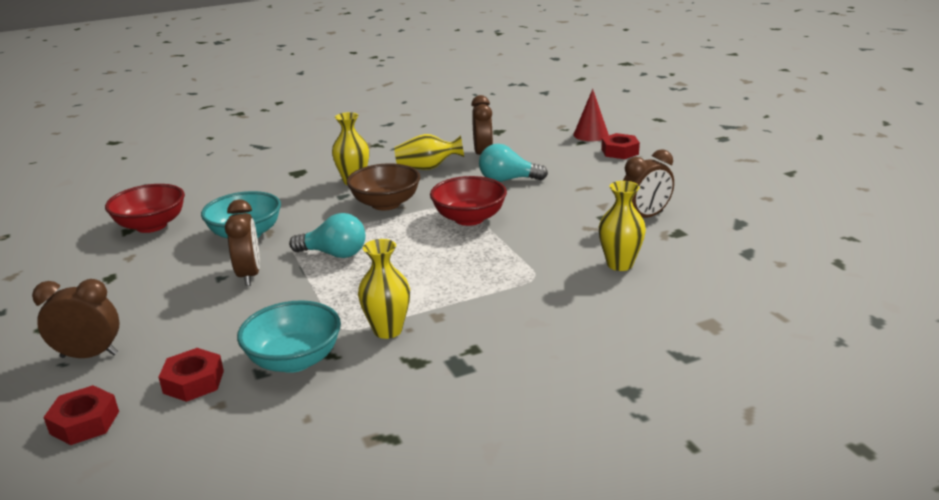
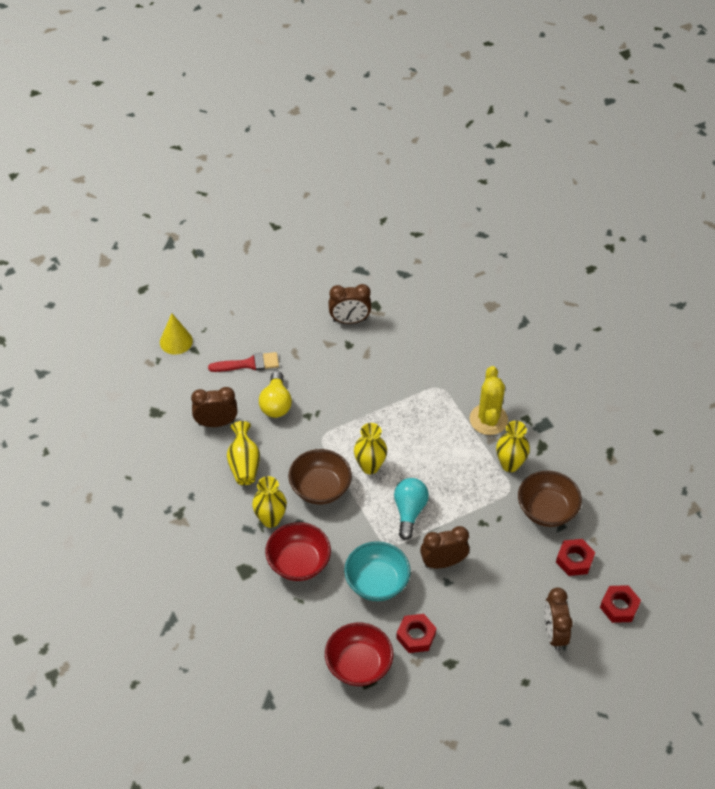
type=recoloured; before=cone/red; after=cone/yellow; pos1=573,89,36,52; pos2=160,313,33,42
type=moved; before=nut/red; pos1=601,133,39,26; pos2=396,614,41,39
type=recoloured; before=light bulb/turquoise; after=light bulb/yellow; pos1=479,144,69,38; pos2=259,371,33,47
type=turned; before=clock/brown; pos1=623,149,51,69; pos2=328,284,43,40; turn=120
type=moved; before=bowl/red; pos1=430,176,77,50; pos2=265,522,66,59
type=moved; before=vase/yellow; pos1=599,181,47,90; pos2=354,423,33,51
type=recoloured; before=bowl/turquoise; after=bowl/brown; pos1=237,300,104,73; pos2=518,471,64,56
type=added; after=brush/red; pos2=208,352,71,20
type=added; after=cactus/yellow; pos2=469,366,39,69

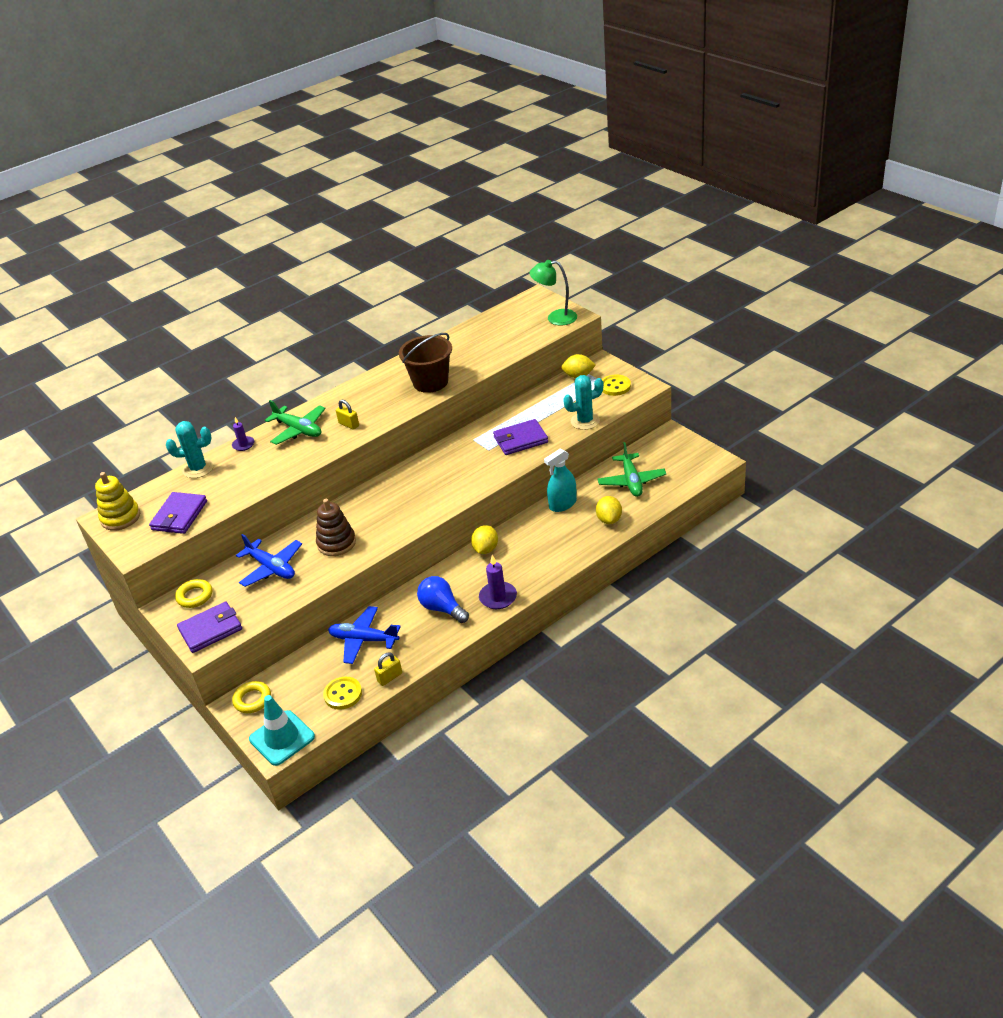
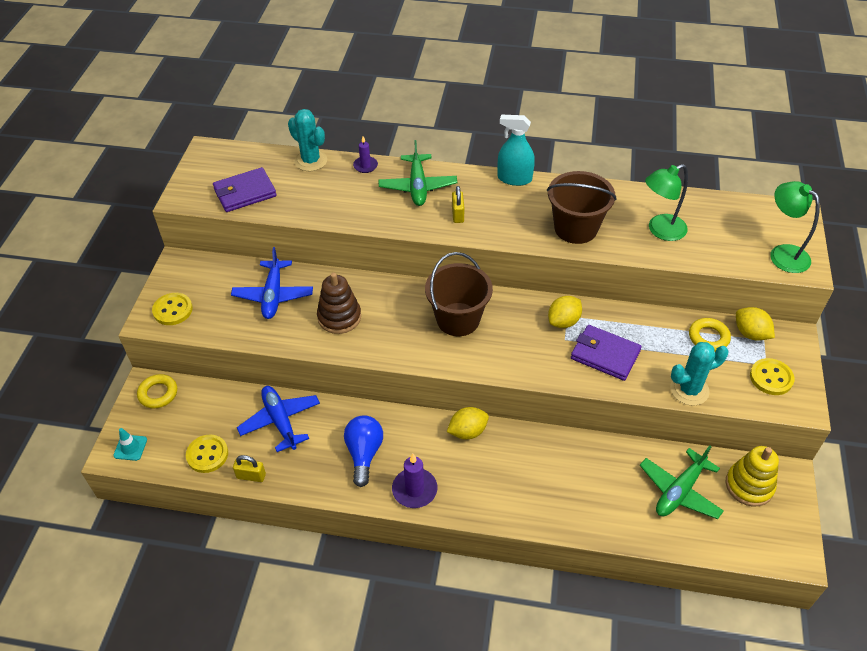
type=turned; before=cactus/turquoise; pos1=563,375,41,55; pos2=670,342,59,63; turn=-45
type=moved; before=spray bottle/turquoise; pos1=544,449,33,63; pos2=497,114,38,72
type=moved; before=stacking toy/yellow; pos1=95,472,45,59; pos2=726,446,53,61
type=moved; before=lemon/yellow; pos1=596,496,26,28; pos2=548,296,34,32
type=moved; before=ring/yellow; pos1=175,579,37,29; pos2=689,318,42,34
type=replaced; before=wallet/purple; after=button/yellow; pos1=177,602,65,51; pos2=152,293,41,32
type=resized; before=traffic cone/turquoise; pos1=249,695,66,71; pos2=113,428,34,33; scale=0.52
type=added; after=lamp/green; pos2=645,164,43,77
type=added; after=bucket/brown; pos2=425,252,68,84

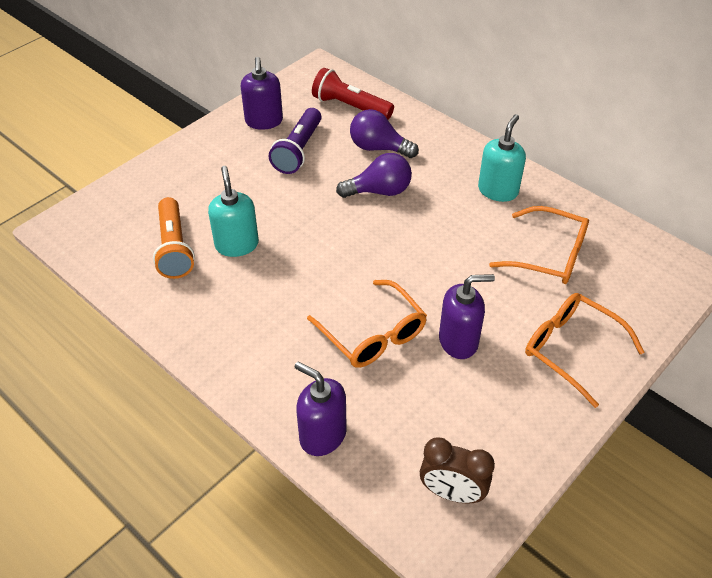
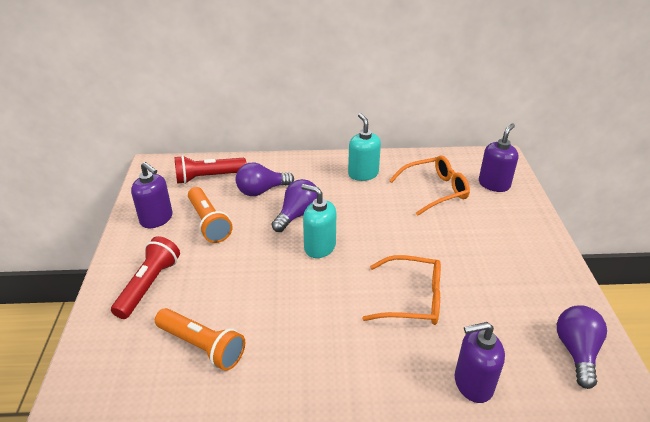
type=recoloured; before=flashlight/purple; after=flashlight/orange; pos1=269,108,53,66; pos2=188,187,45,56
type=moved; before=soap dispenser/turquoise; pos1=208,166,51,91; pos2=301,184,35,74
type=moved; before=soap dispenser/purple; pos1=439,274,56,85; pos2=479,124,39,68
type=removed; before=glasses/orange; pos1=525,293,119,115
type=replaced; before=clock/brown; after=light bulb/purple; pos1=420,437,75,67; pos2=557,305,50,84
type=added; after=flashlight/red; pos2=111,236,69,83

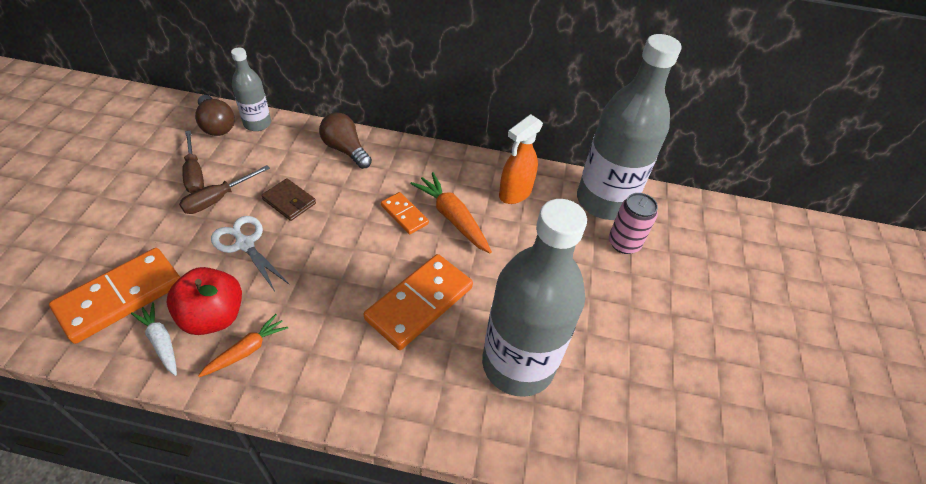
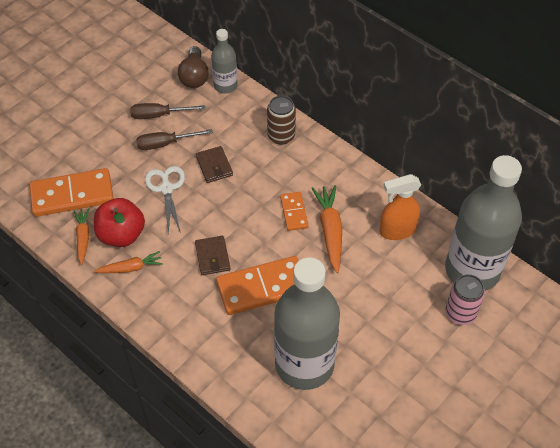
type=replaced; before=light bulb/brown; after=can/brown; pos1=319,112,53,57; pos2=267,95,29,50
type=turned; before=screwdriver/brown; pos1=182,130,22,63; pos2=130,103,76,16; turn=75
type=recoloured; before=carrot/white; after=carrot/orange; pos1=131,302,46,74; pos2=73,208,16,57
type=added; after=wallet/brown; pos2=195,236,35,39

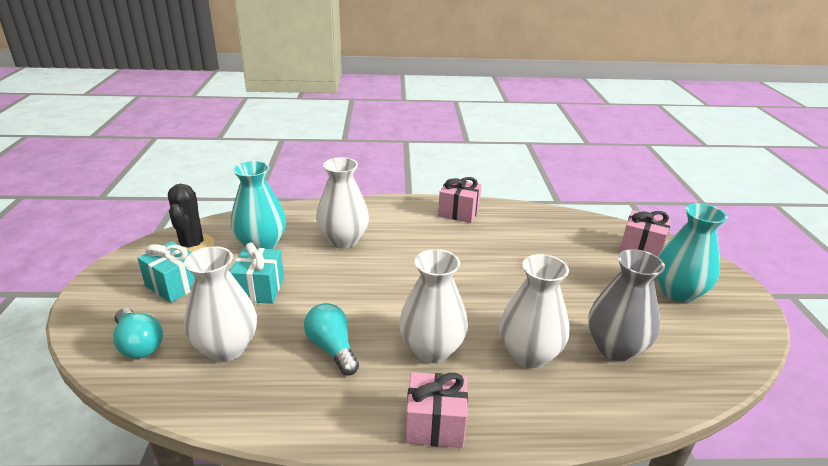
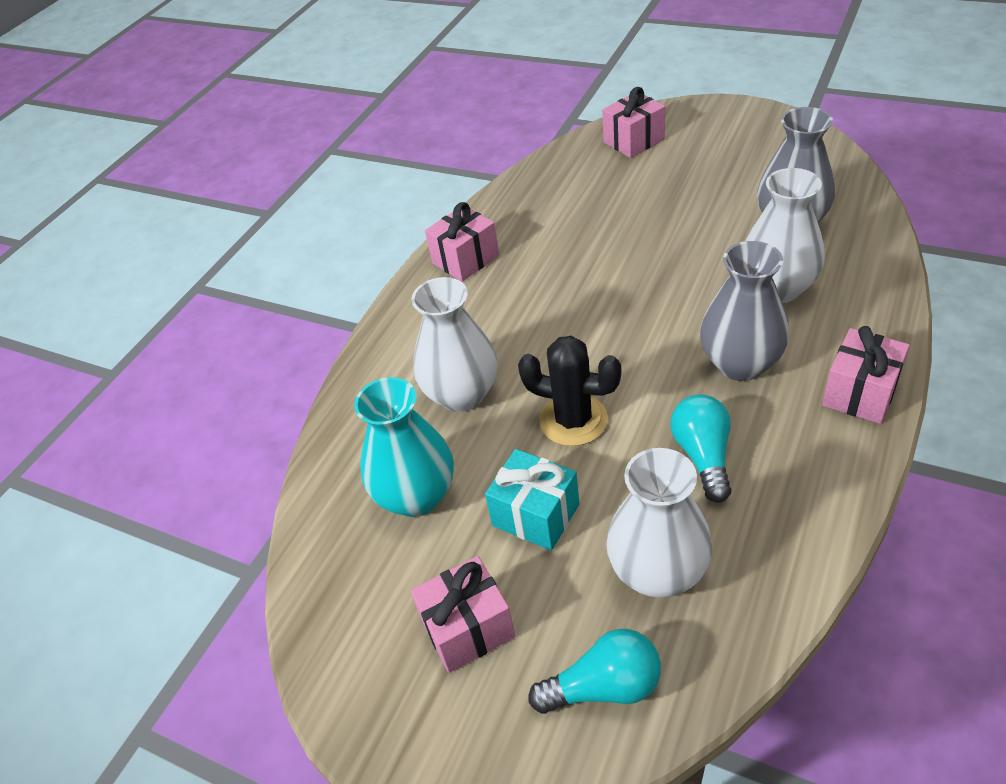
type=moved; before=cactus/black; pos1=168,184,46,68; pos2=518,336,103,110
type=removed; before=vase/turquoise; pos1=657,203,71,100
type=recoloured; before=gift/turquoise; after=gift/pink; pos1=137,241,58,62; pos2=411,556,105,117
type=recoloured; before=vase/white; after=vase/grey; pos1=399,249,69,114; pos2=700,241,89,140
type=turned; before=light bulb/turquoise; pos1=304,303,55,72; pos2=670,394,61,109; turn=90

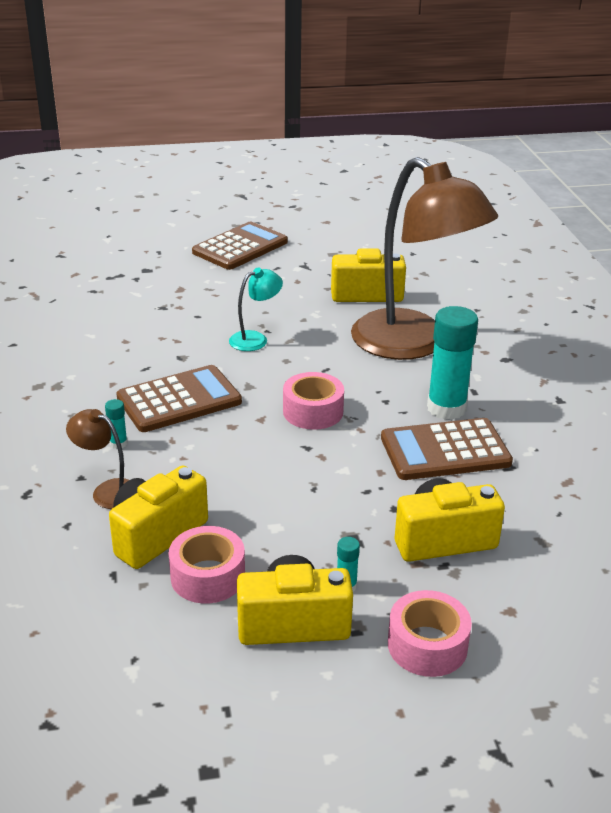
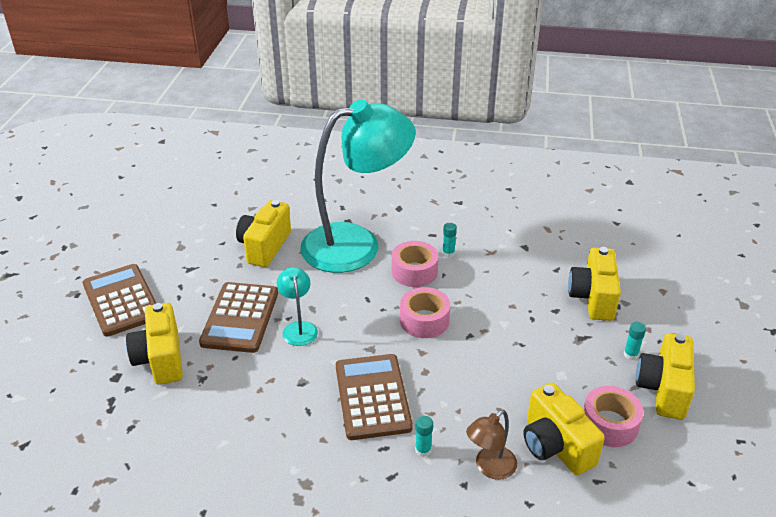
type=recoloured; before=lamp/brown; after=lamp/turquoise; pos1=351,157,147,203; pos2=300,100,116,173
type=resized; before=glue stick/turquoise; pos1=427,306,51,114; pos2=442,223,15,34; scale=0.43
type=moved; before=calculator/brown; pos1=381,418,132,62; pos2=199,282,79,71
type=moved; before=tape/pink; pos1=388,590,84,87; pos2=392,241,47,46
type=added; after=camera/yellow; pos2=126,303,57,82

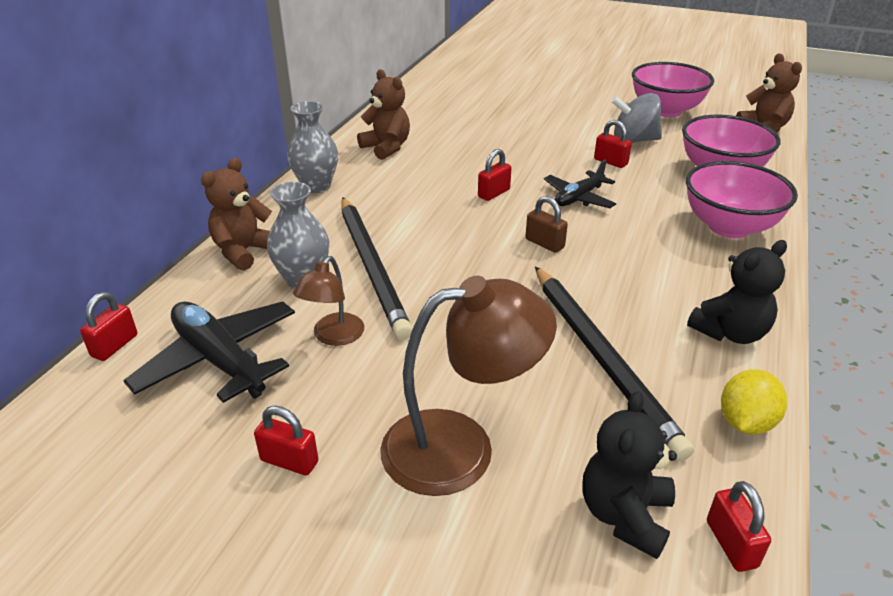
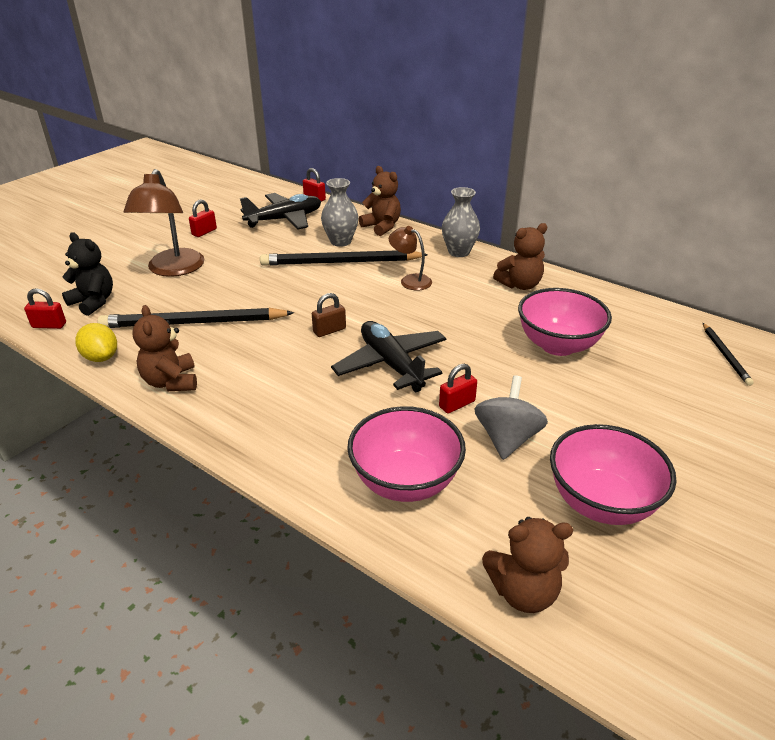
type=removed; before=padlock/red; pos1=478,149,33,52
type=resized; before=plane/black; pos1=544,159,72,49; pos2=331,321,115,71; scale=1.58
type=moved; before=bowl/pink; pos1=686,161,112,77; pos2=518,288,94,68
type=recoloured; before=teddy bear/black; after=teddy bear/brown; pos1=687,240,100,104; pos2=132,305,65,86
type=moved; before=lamp/brown; pos1=293,256,71,90; pos2=389,226,43,64
type=added; after=pencil/black; pos2=703,323,51,63

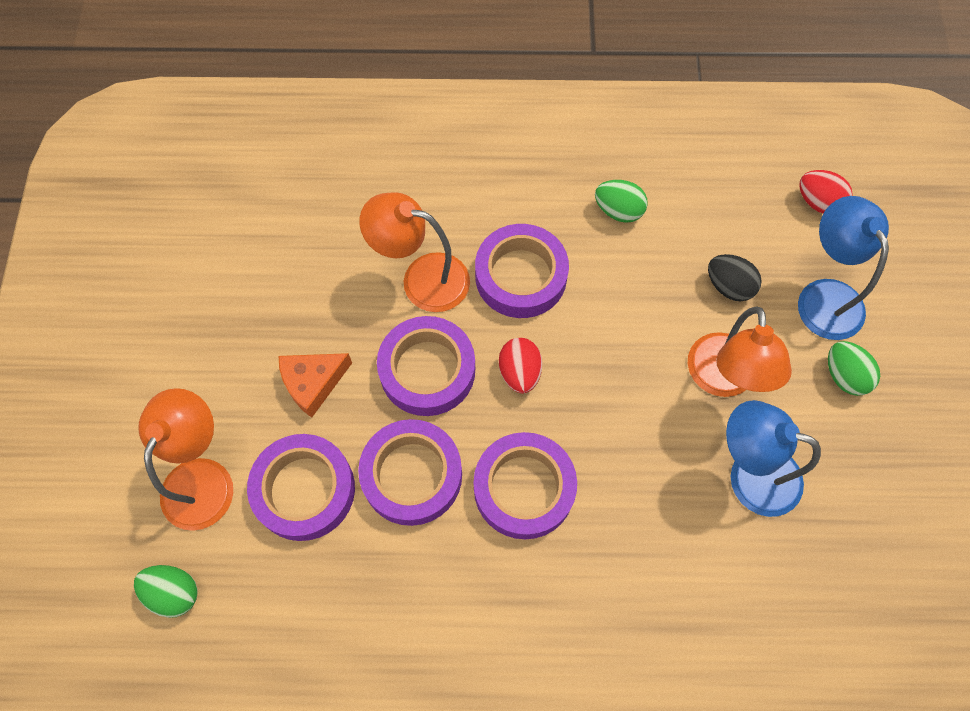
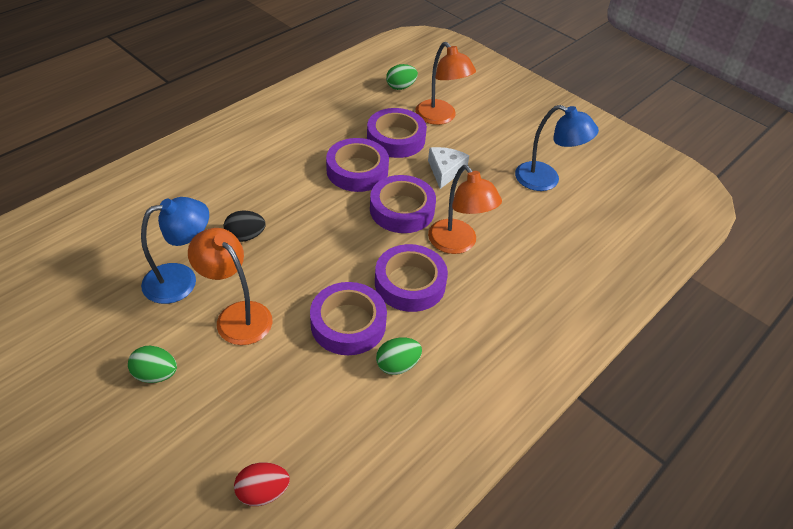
type=turned; before=lamp/orange; pos1=359,192,111,120; pos2=428,165,74,89; turn=90
type=moved; before=lamp/blue; pos1=798,196,91,144; pos2=515,105,84,86
type=moved; before=egg/black; pos1=708,254,54,47; pos2=224,211,41,31
type=removed; before=egg/red; pos1=499,338,43,55
type=recoloured; before=cheese/orange; after=cheese/white; pos1=279,353,73,65; pos2=428,147,41,42
type=moved; before=tape/purple; pos1=474,432,103,107; pos2=310,282,77,73

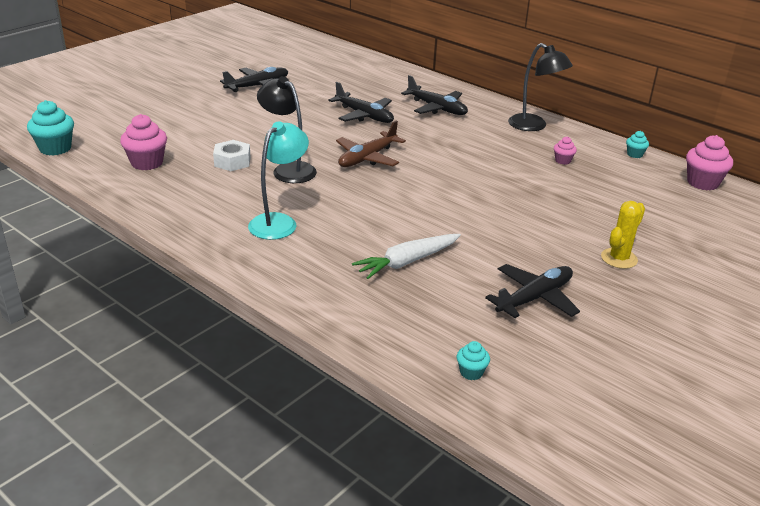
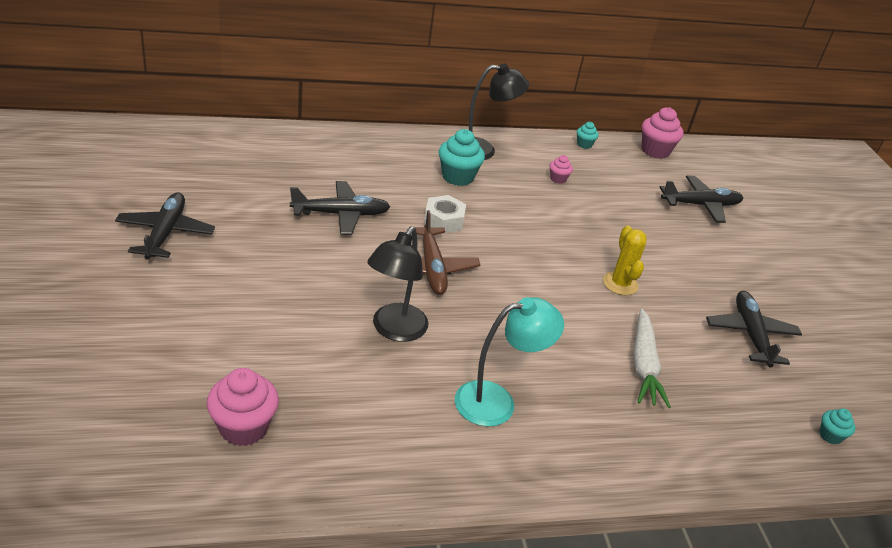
type=moved; before=plane/black; pos1=401,75,67,40; pos2=659,176,84,47
type=turned; before=lamp/black; pos1=257,76,60,107; pos2=367,226,61,116; turn=-60
type=moved; before=cupcake/turquoise; pos1=27,100,47,56; pos2=439,129,46,57
type=turned; before=lamp/turquoise; pos1=248,121,61,119; pos2=455,297,109,130; turn=90
type=moved; before=nut/white; pos1=213,140,38,31; pos2=424,195,42,39
type=moved; before=cactus/yellow; pos1=601,201,44,68; pos2=603,226,44,69

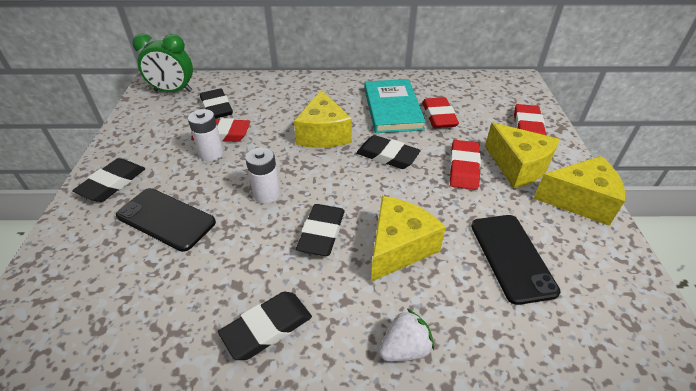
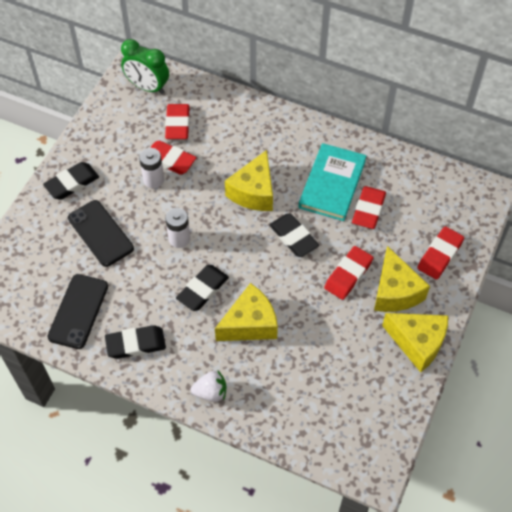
type=recoloured; before=eraser/black; after=eraser/red; pos1=200,88,33,31; pos2=165,104,25,35
type=moved; before=phone/black; pos1=471,215,90,90; pos2=47,274,61,75

